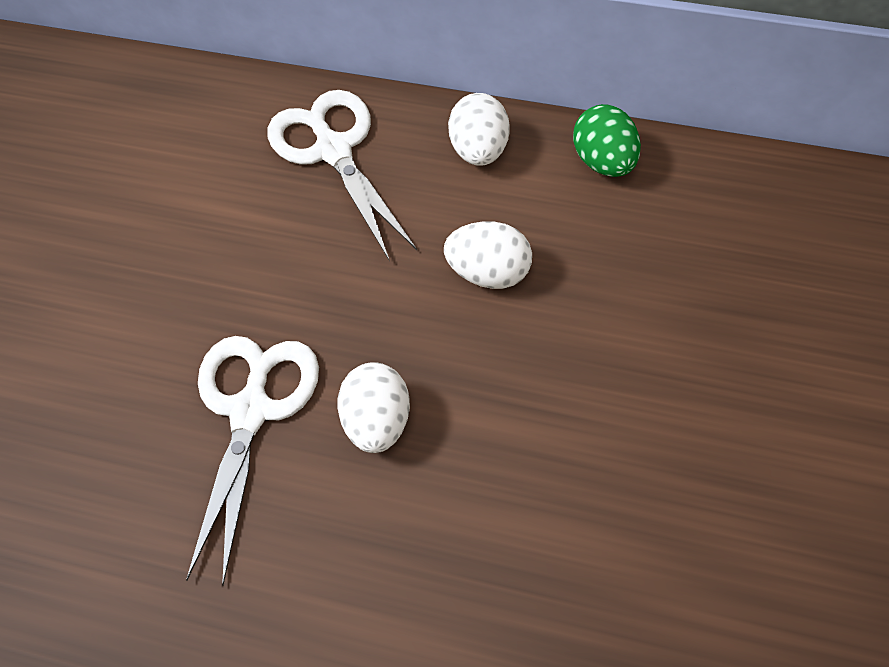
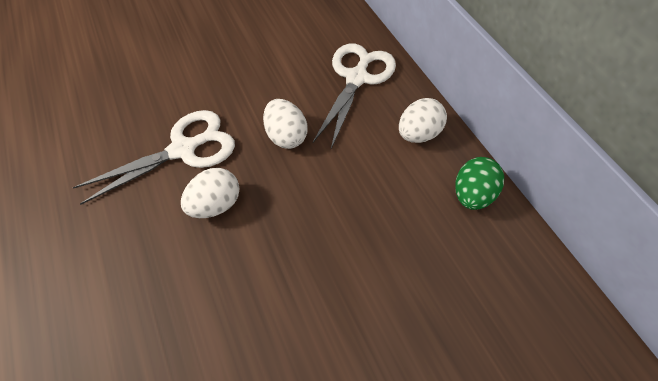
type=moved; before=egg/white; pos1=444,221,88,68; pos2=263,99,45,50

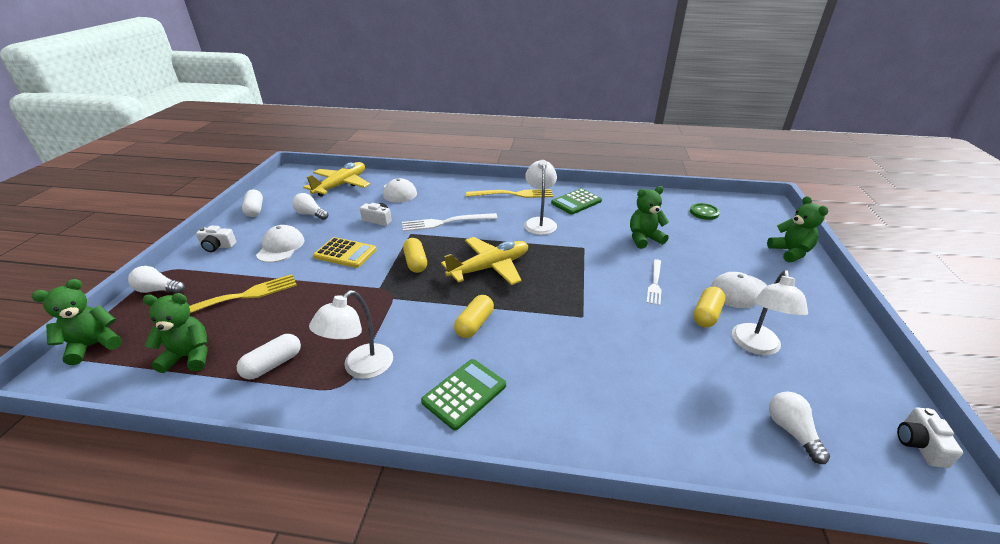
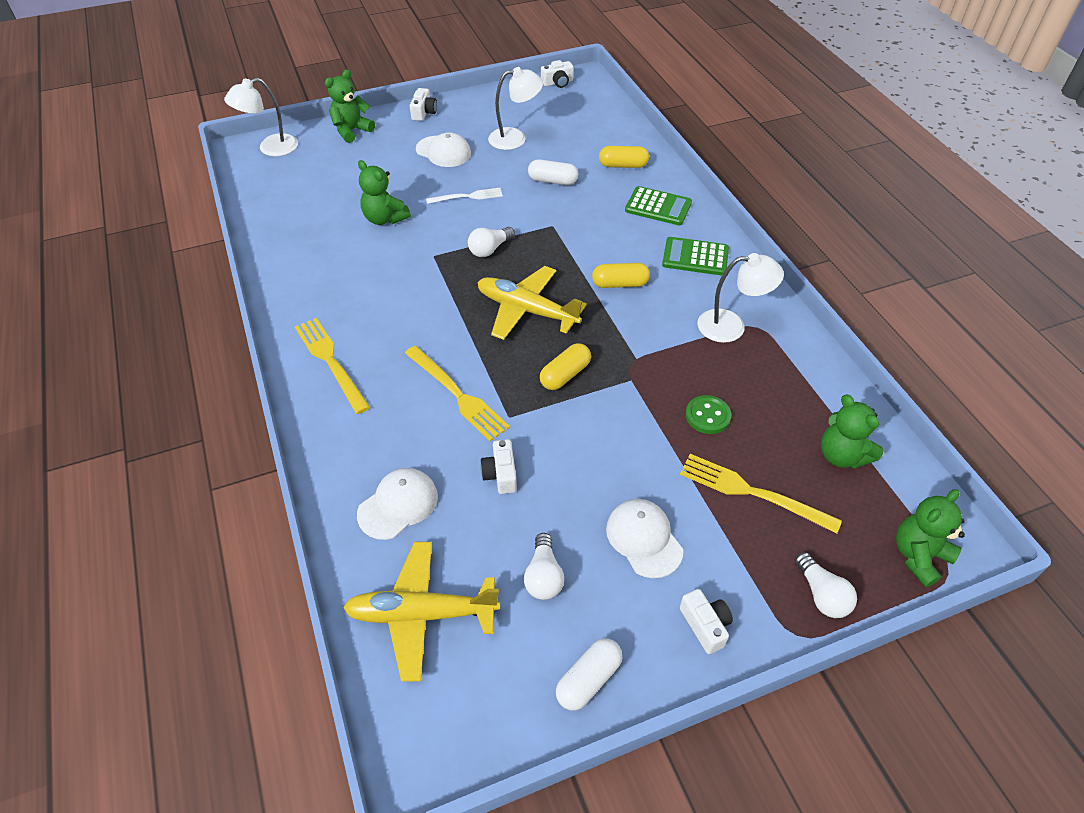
type=moved; before=lamp/white; pos1=524,160,33,75; pos2=224,78,74,78
type=moved; before=calculator/green; pos1=551,188,51,27; pos2=625,186,67,39
type=moved; before=button/green; pos1=690,203,30,17; pos2=685,395,46,39
type=recoloured; before=fork/white; after=fork/yellow; pos1=402,213,96,19; pos2=405,346,105,95
type=turned; before=cap/white; pos1=256,225,48,38; pos2=606,499,77,79; turn=90
type=removed; before=calculator/yellow; pos1=313,237,63,31
type=turned; before=teddy bear/green; pos1=31,279,91,86; pos2=896,489,69,98; turn=120
type=moved; before=capsule/yellow; pos1=693,287,33,40; pos2=599,146,50,22
type=moved; before=capsule/white; pos1=237,334,64,46; pos2=528,159,50,26
type=moved; before=light bulb/white; pos1=769,392,61,72; pos2=468,227,47,30
type=added; after=camera/white; pos2=410,88,27,33

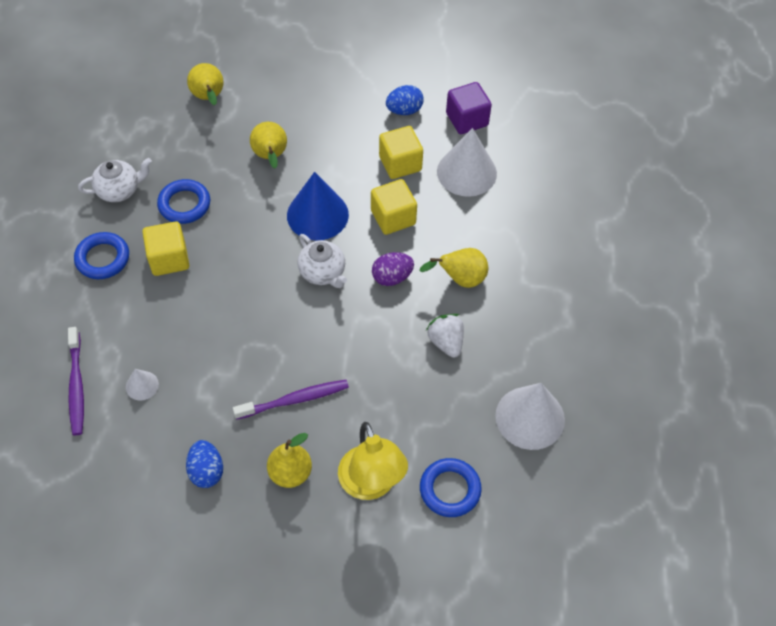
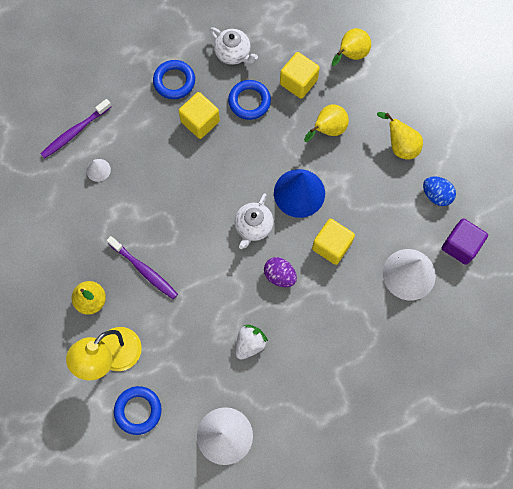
type=moved; before=cube/yellow; pos1=379,126,44,53; pos2=280,52,40,47
type=moved; before=pear/yellow; pos1=420,248,68,40; pos2=377,112,46,48
type=removed; before=egg/blue; pos1=186,440,37,48

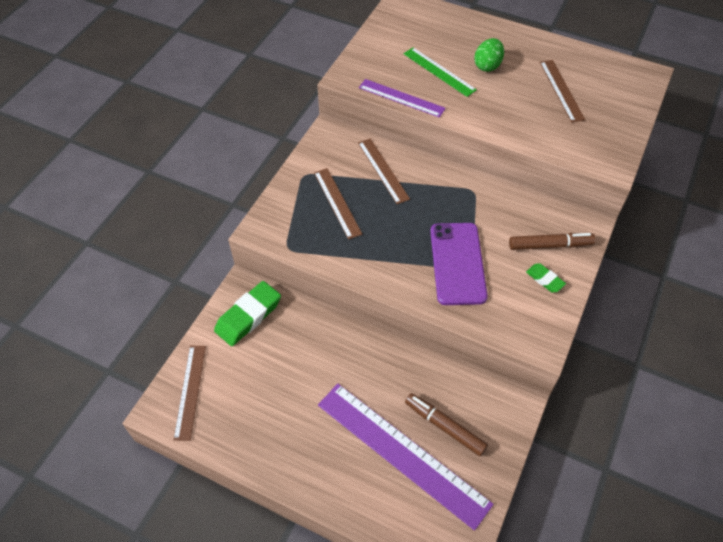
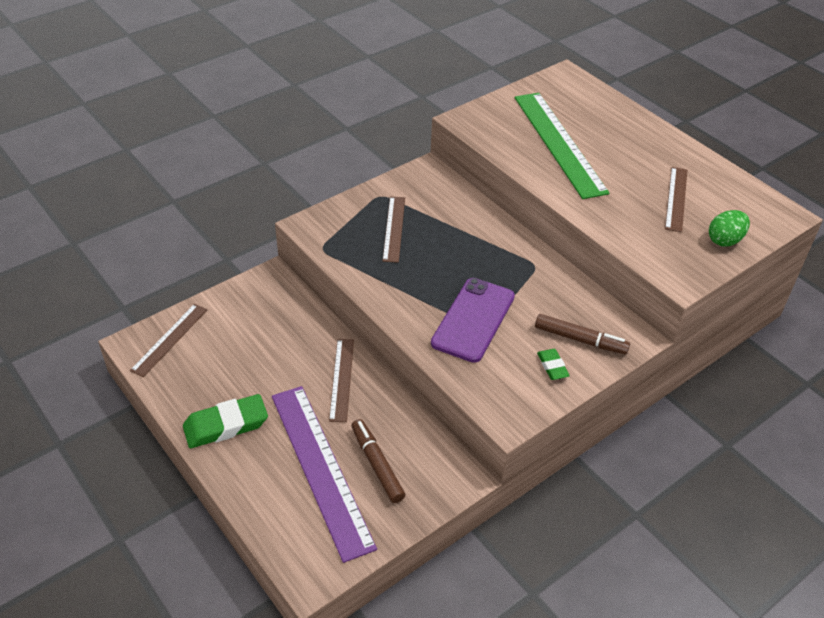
type=moved; before=egg/green; pos1=474,38,30,34; pos2=709,210,41,36
type=resized; before=ruler/green; pos1=403,47,74,50; pos2=515,93,95,106; scale=1.84
type=removed; before=ruler/purple; pos1=359,79,87,39
type=moved; before=ruler/brown; pos1=358,138,52,66; pos2=329,339,25,83
type=moved; before=eraser/green; pos1=214,281,67,65; pos2=183,394,85,54

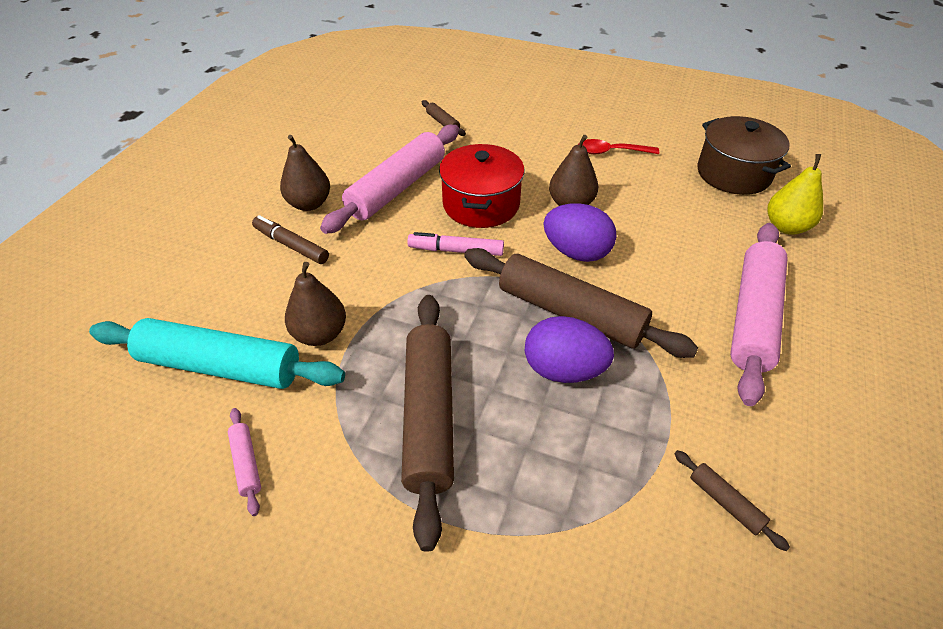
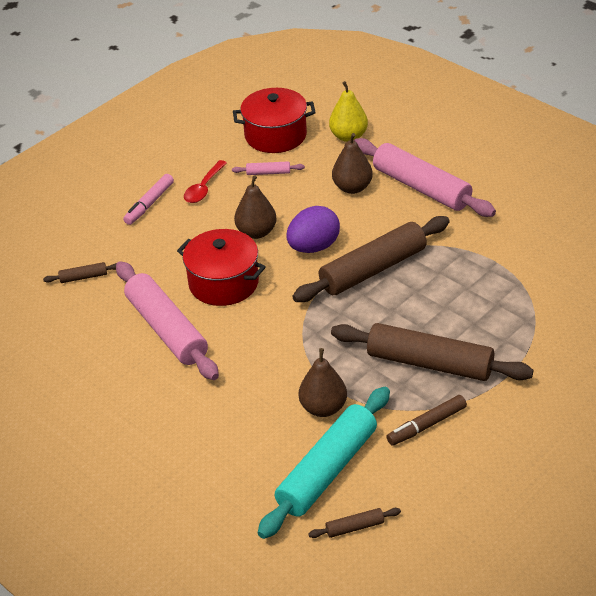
type=recoloured; before=pot/brown; after=pot/red; pos1=697,116,94,79; pos2=233,88,83,65
type=moved; before=pear/brown; pos1=280,135,50,76; pos2=332,133,41,61
type=moved; before=marker/brown; pos1=252,215,77,49; pos2=386,395,81,51
type=moved; before=marker/pink; pos1=407,232,97,24; pos2=123,174,51,51
type=removed; before=egg/purple; pos1=525,316,89,67
type=moved; before=rolling pin/pink; pos1=228,408,33,108; pos2=232,161,73,14
type=moved; before=rolling pin/brown; pos1=674,450,116,101; pos2=308,508,93,30

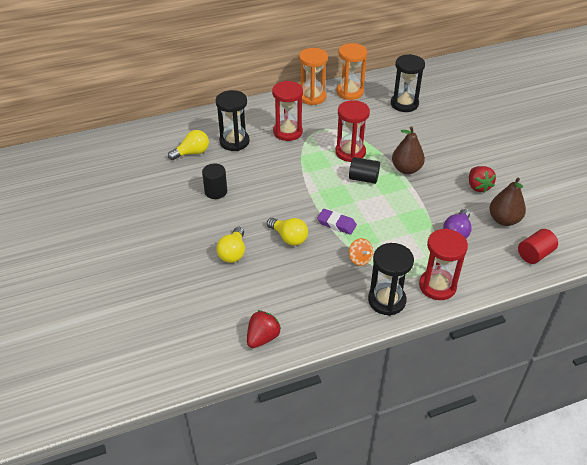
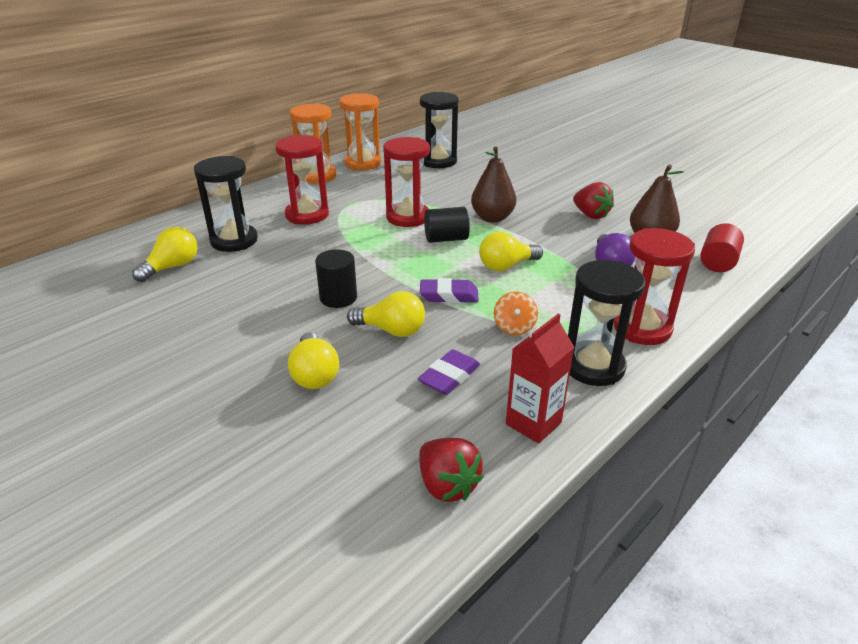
type=moved; before=cylinder/black; pos1=202,163,25,36; pos2=315,249,42,59
type=turned; before=spinning top/orange; pos1=349,238,24,28; pos2=494,291,44,44; turn=60
type=turned; before=strawberry/red; pos1=247,310,34,38; pos2=419,438,65,64; turn=135
type=added; after=light bulb/yellow; pos2=479,232,64,39
type=added; after=carton/red; pos2=506,314,68,130
type=added; after=eraser/purple; pos2=418,349,62,46

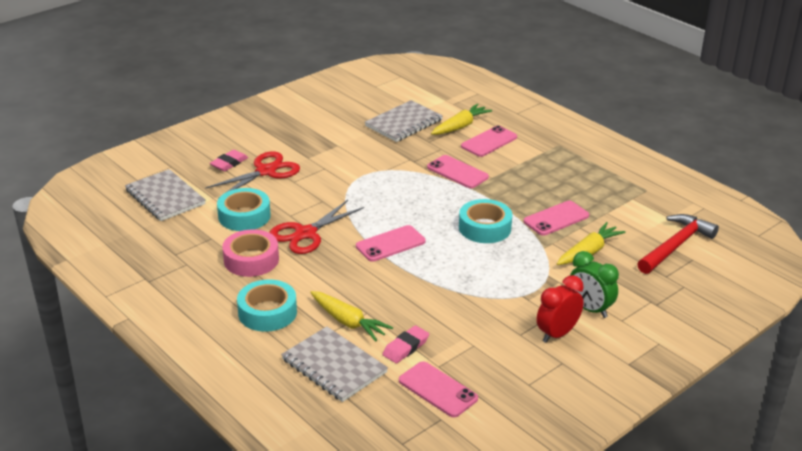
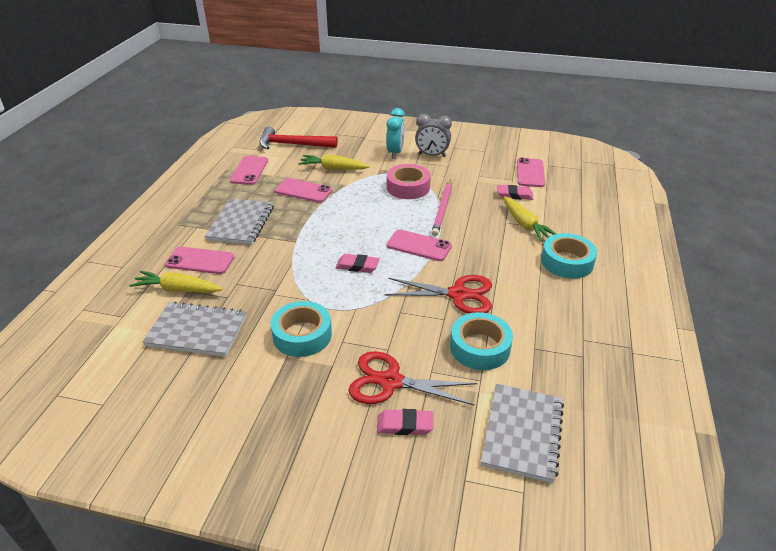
type=moved; before=phone/pink; pos1=427,155,62,33; pos2=230,156,38,29
type=moved; before=tape/turquoise; pos1=459,199,53,44; pos2=270,301,62,56
type=moved; before=tape/pink; pos1=222,229,57,48; pos2=387,164,44,35
type=recoloured; before=clock/green; after=clock/turquoise; pos1=570,251,49,67; pos2=386,108,19,51
type=recoloured; before=clock/red; after=clock/grey; pos1=536,275,48,68; pos2=415,114,37,43
type=turned; before=carrot/yellow; pos1=310,291,83,51; pos2=503,196,53,46; turn=150
type=moved; before=notebook/grey; pos1=281,326,107,76; pos2=205,198,69,47
type=added; after=pencil/pink; pos2=431,180,21,56
type=added; after=eraser/pink; pos2=336,254,44,19

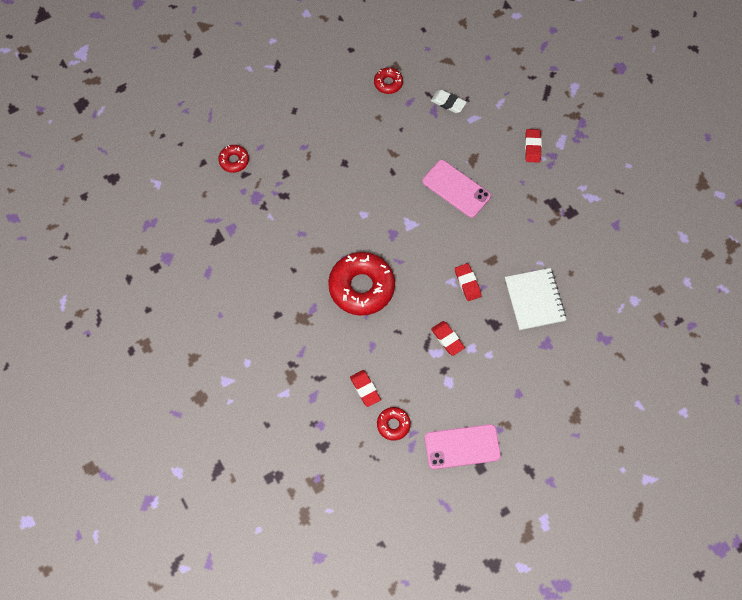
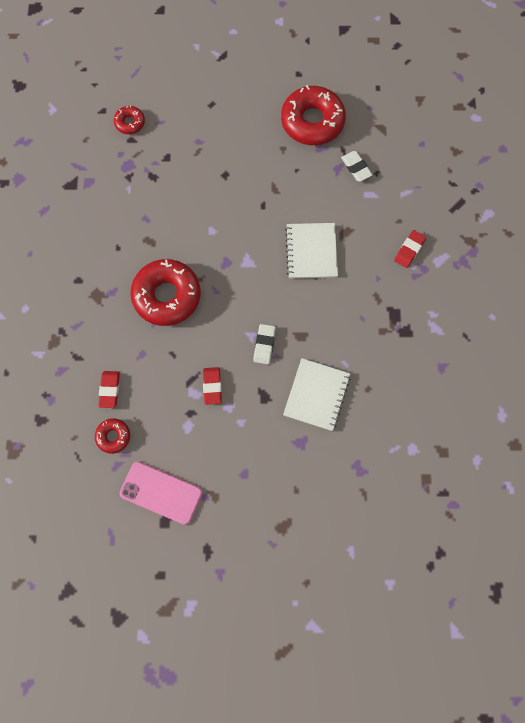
type=resized; before=donut/red; pos1=374,67,29,27; pos2=281,85,65,60; scale=2.07
type=replaced; before=phone/pink; after=notebook/white; pos1=422,160,69,58; pos2=285,223,53,56
type=recoloured; before=eraser/red; after=eraser/white; pos1=455,263,27,38; pos2=253,324,23,40

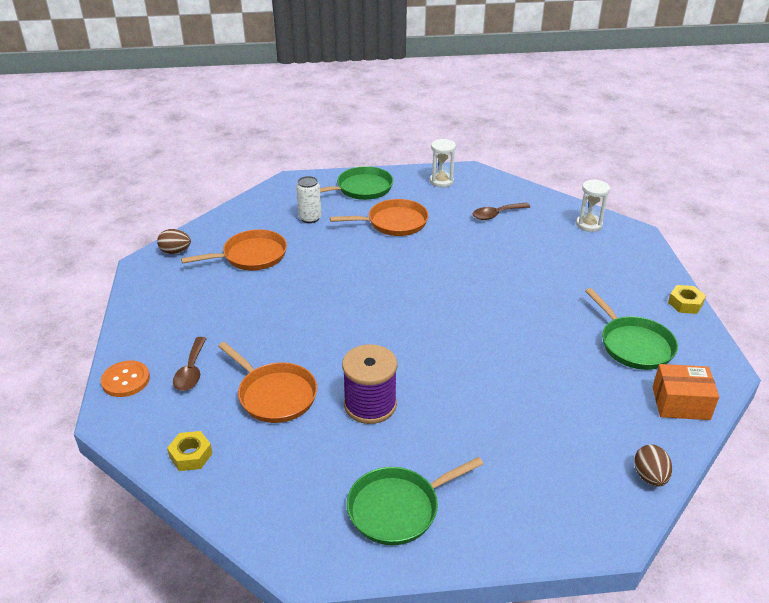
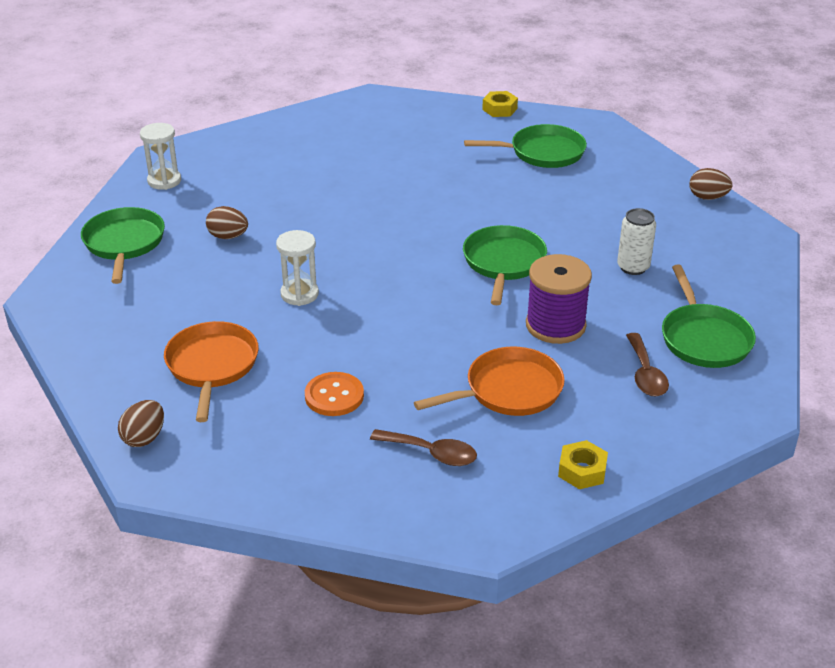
type=moved; before=can/white; pos1=296,176,26,47; pos2=617,208,39,67
type=moved; before=hourglass/white; pos1=576,179,34,53; pos2=276,230,43,76
type=replaced; before=pan/orange; after=egg/brown; pos1=330,199,99,37; pos2=206,206,42,33
type=moved; before=spoon/brown; pos1=472,203,58,17; pos2=626,333,43,64
type=moved; before=button/orange; pos1=101,361,49,36; pos2=305,372,59,44
type=removed; before=box/orange; pos1=653,364,66,56
type=added; after=pan/green; pos2=463,225,84,80

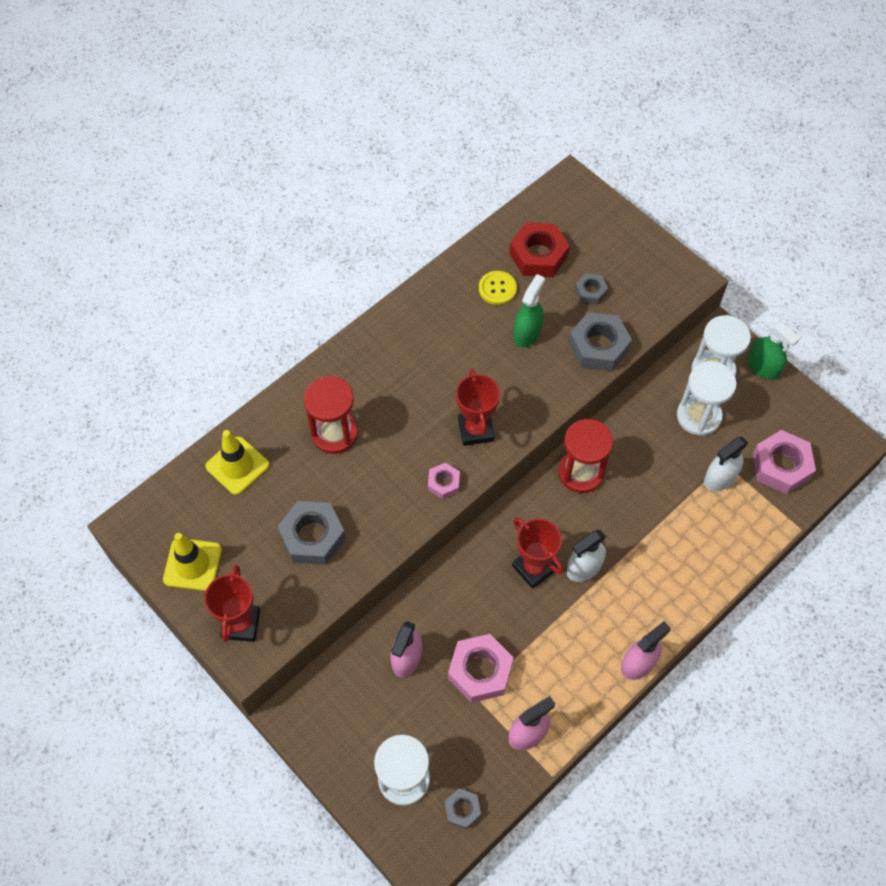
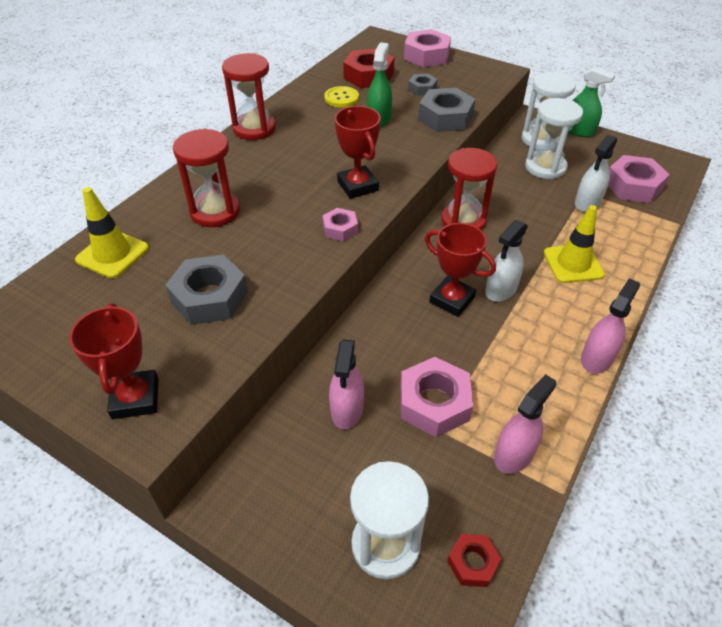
type=moved; before=traffic cone/yellow; pos1=163,533,59,58; pos2=544,205,61,78
type=recoloured; before=nut/grey; after=nut/red; pos1=444,789,37,40; pos2=447,534,54,53
type=added; after=nut/pink; pos2=404,29,47,38
type=added; after=hourglass/red; pos2=222,53,54,87

